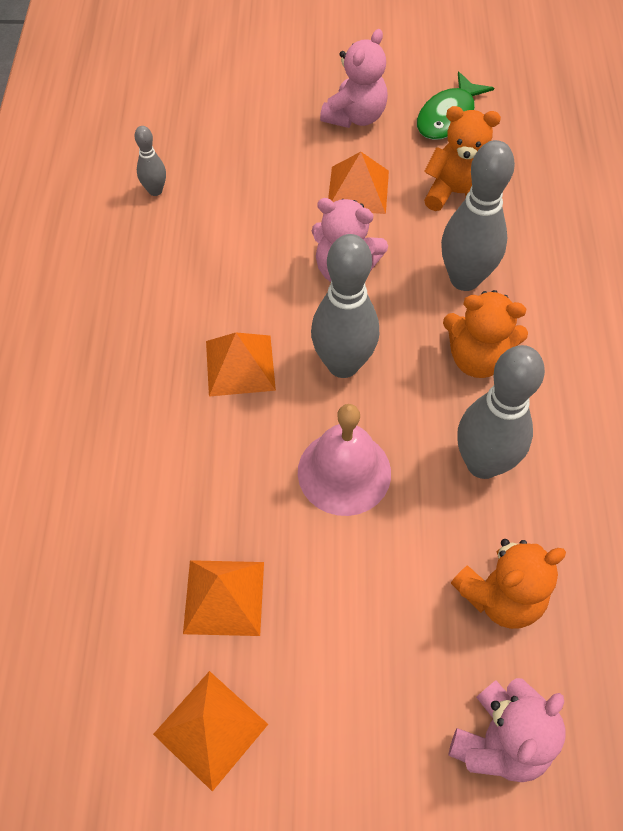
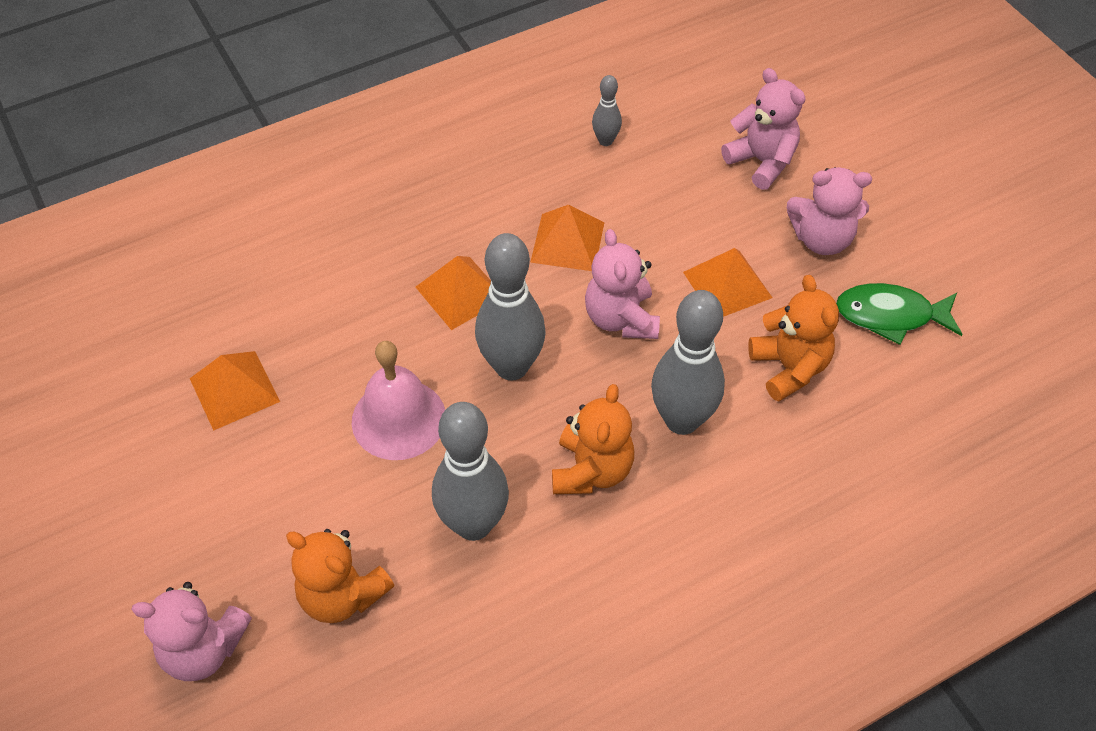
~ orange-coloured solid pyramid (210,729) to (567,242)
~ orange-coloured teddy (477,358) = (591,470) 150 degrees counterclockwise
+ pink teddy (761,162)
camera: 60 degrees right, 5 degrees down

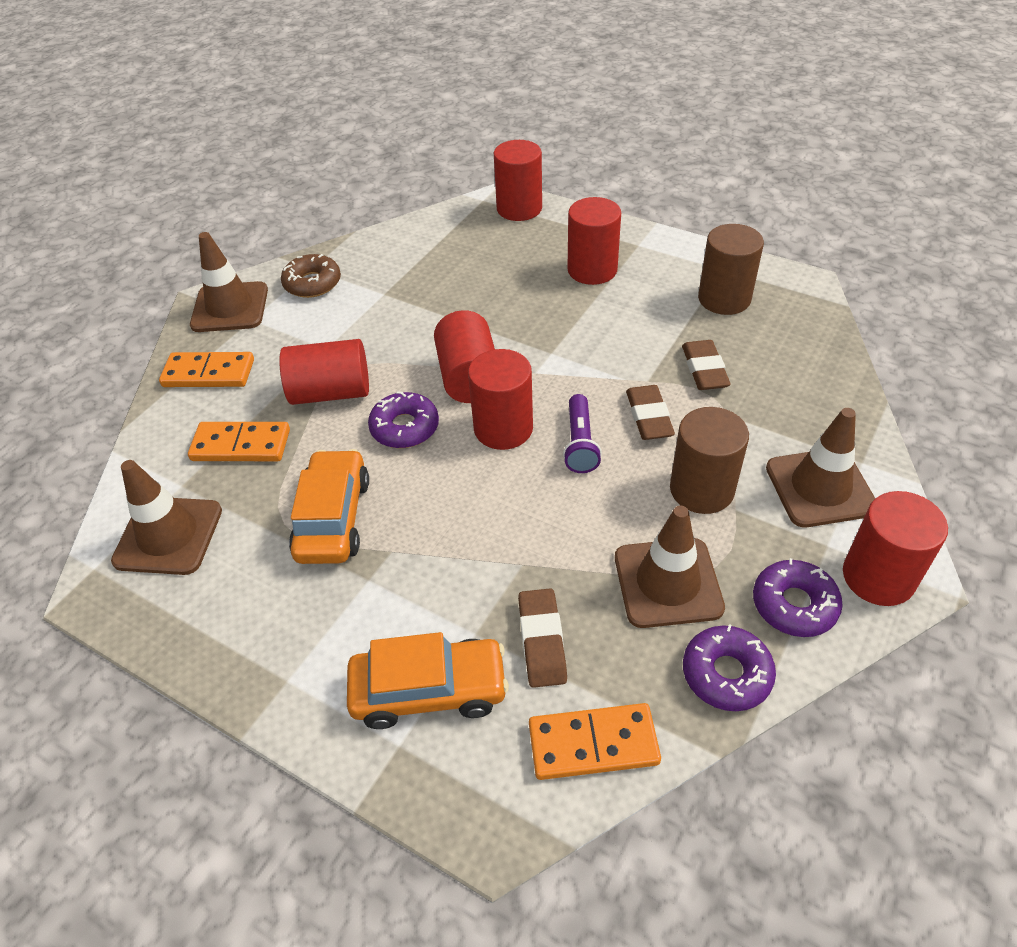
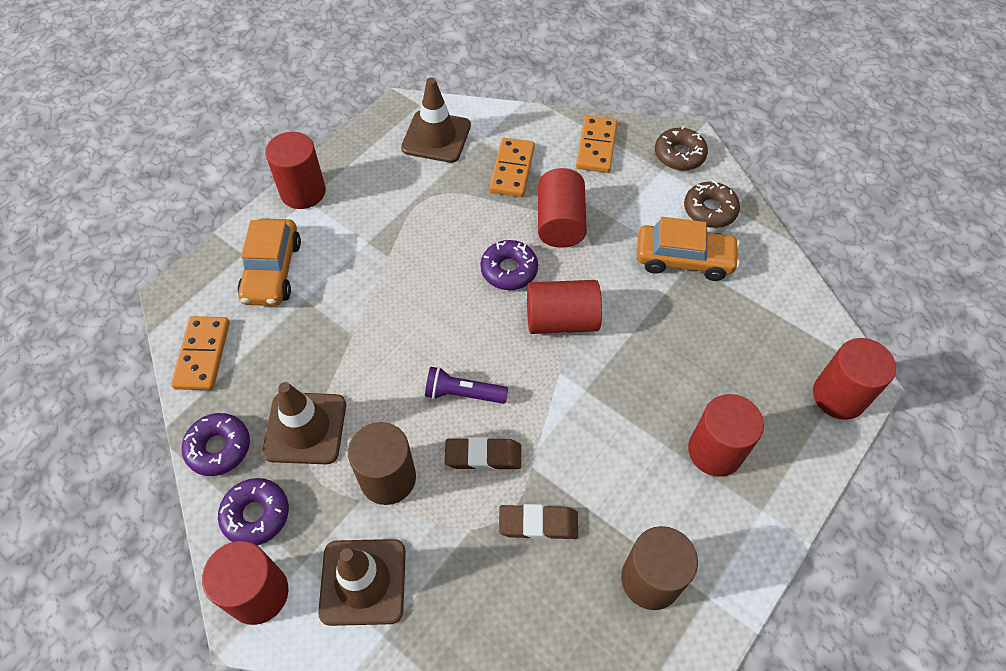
~ dark brown traffic cone (230,307) to dark brown glazed donut (679,155)
~ orange-coloured toy car (333,518) to (684,259)
~ crimson cylinder (503,428) to (303,192)
- dark brown gum eraser (542,641)
camera: 95 degrees right, 10 degrees up

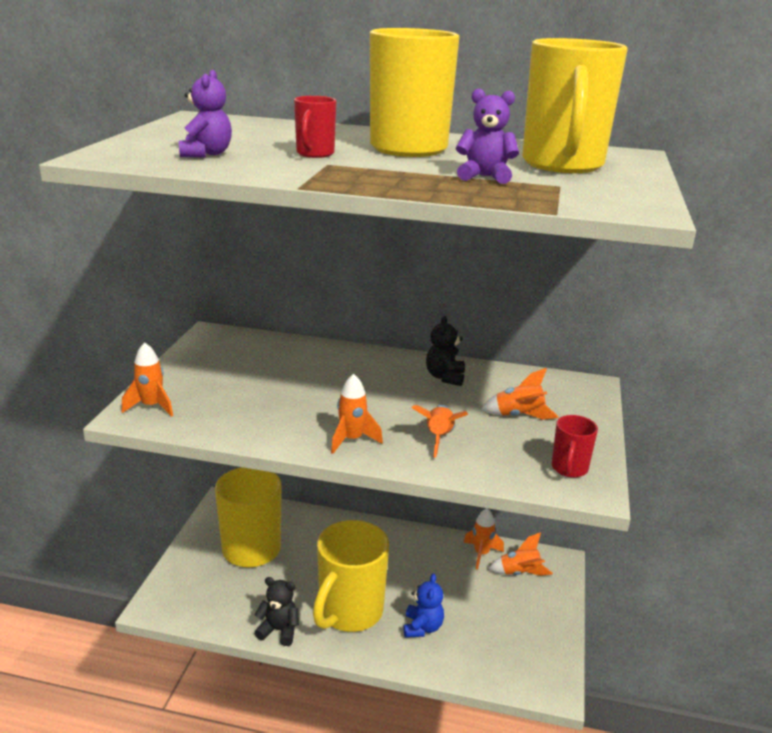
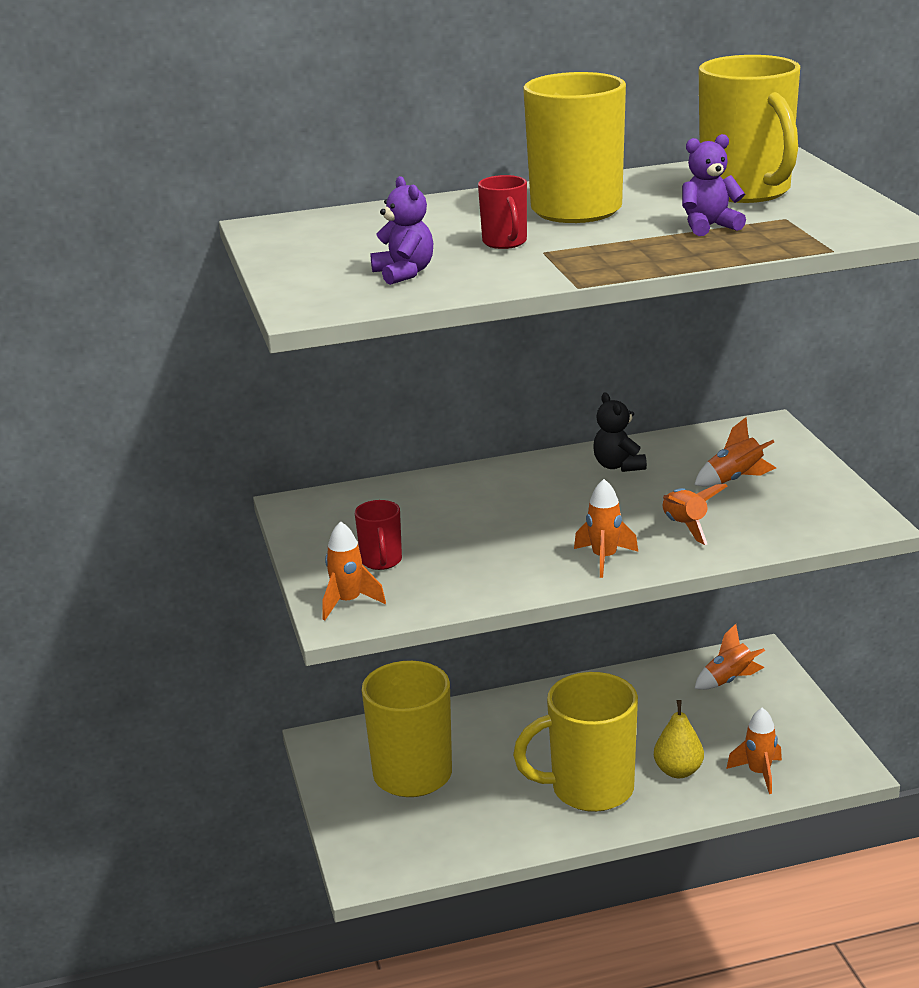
- ebony teddy (279,630)
~ bright yellow tea mug (349,612) = (589,789) 75 degrees clockwise
~ cobalt teddy (422,627) to bright yellow pear (678,771)
~ orange-coloured rocket (481,554) to (759,773)
~ crimson tea mug (569,469) to (381,561)
camera: 25 degrees left, 0 degrees up

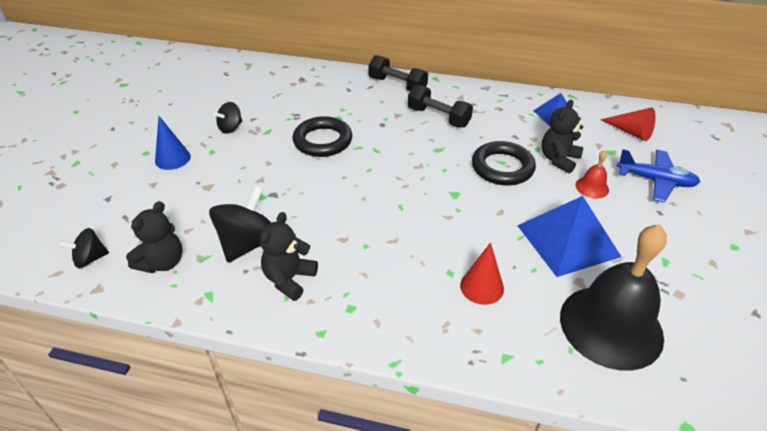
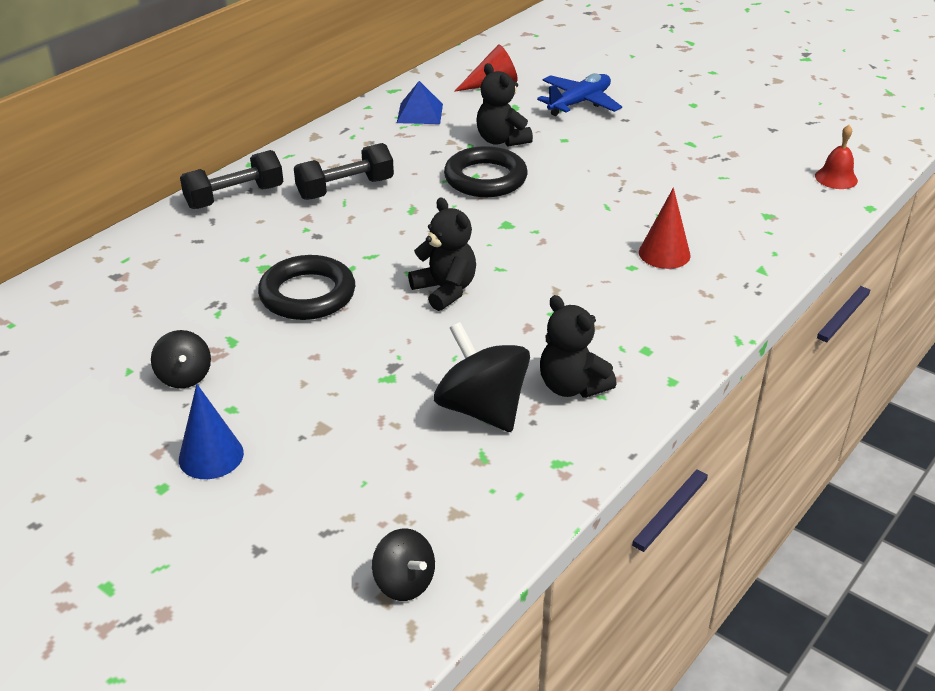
~ ebony whirligig (90,259) = (404,582) 45 degrees counterclockwise
~ ebony teddy (162,262) to (445,290)
- cobalt solid pyramid (567,240)
- ebony hand bell (611,326)
~ crimson hand bell (592,187) to (836,178)
camera: 65 degrees left, 5 degrees down

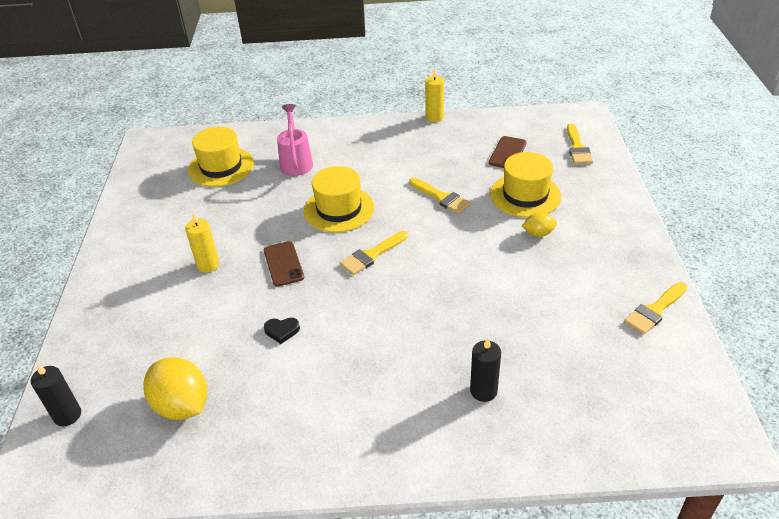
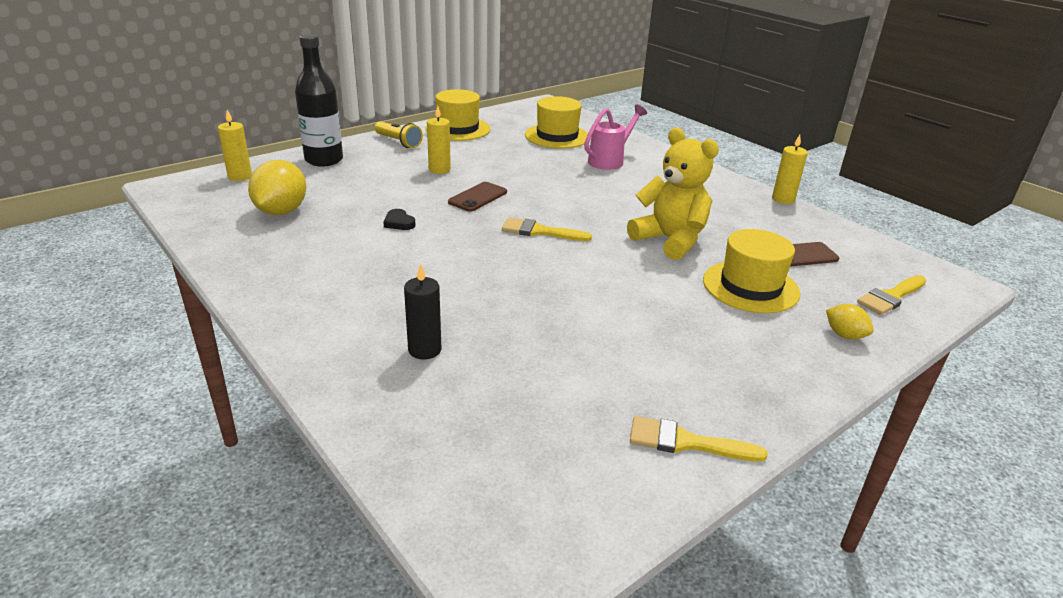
~ ebony wax candle (67,415) to bright yellow wax candle (240,176)
~ bright yellow tall hat (339,209) to (458,129)
~ bright yellow brush (441,197) to bright yellow teddy (670,240)
~ bright yellow lemon (538,233) to (844,335)
+ ebony bottle (324,160)
+ bright yellow torch (398,142)
camera: 50 degrees right, 10 degrees down

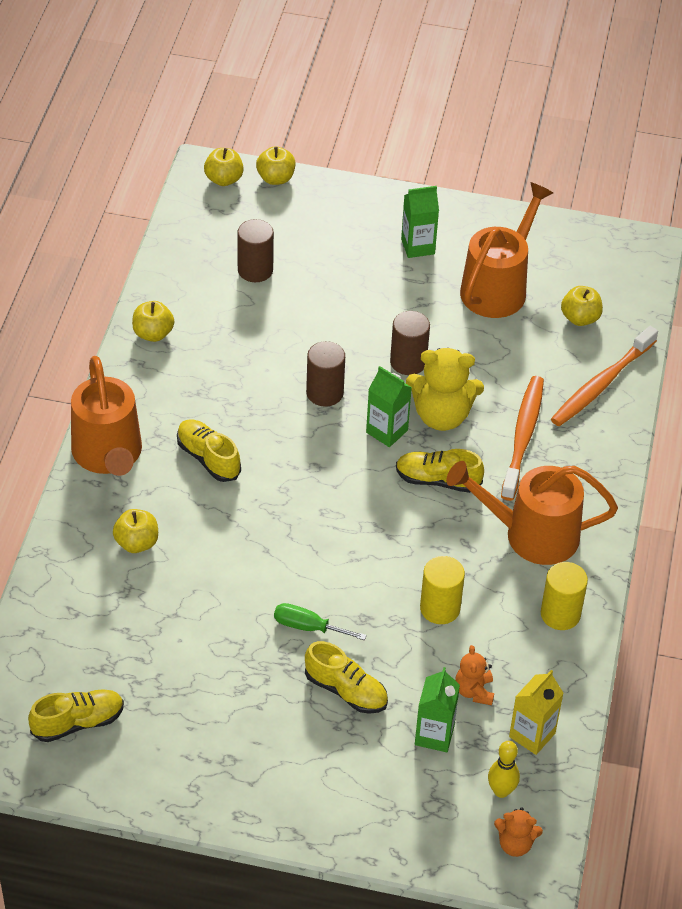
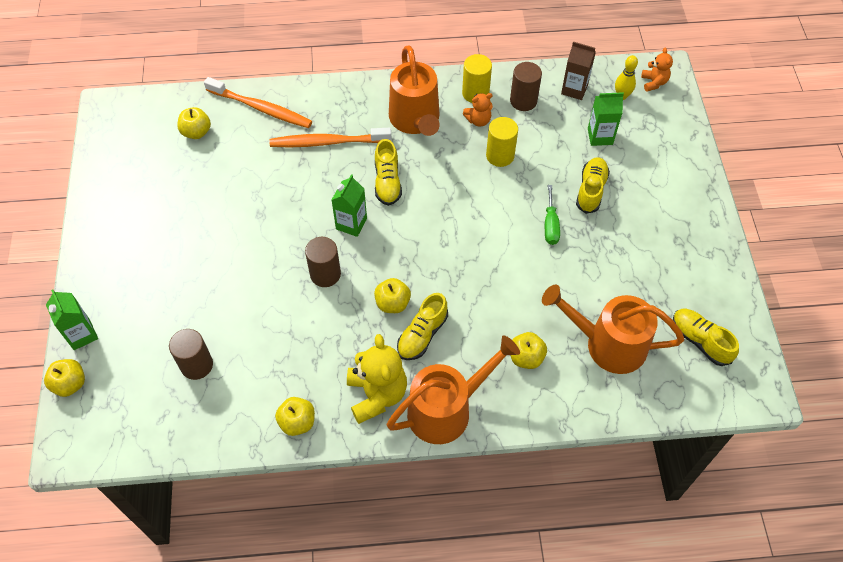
~ bright yellow apple fruit (224,179) to (392,303)
~ dark brown cylinder (408,362) to (523,101)
~ leaf-green carton (418,246) to (82,335)
~ bright yellow teddy (441,416) to (377,394)
~ orange-coloured teddy (474,691) to (478,120)
~ orange-coloured watering pot (498,287) to (607,344)
~ bright yellow carton (532,735) to dark brown carton (574,89)
camera: 105 degrees left, 10 degrees up

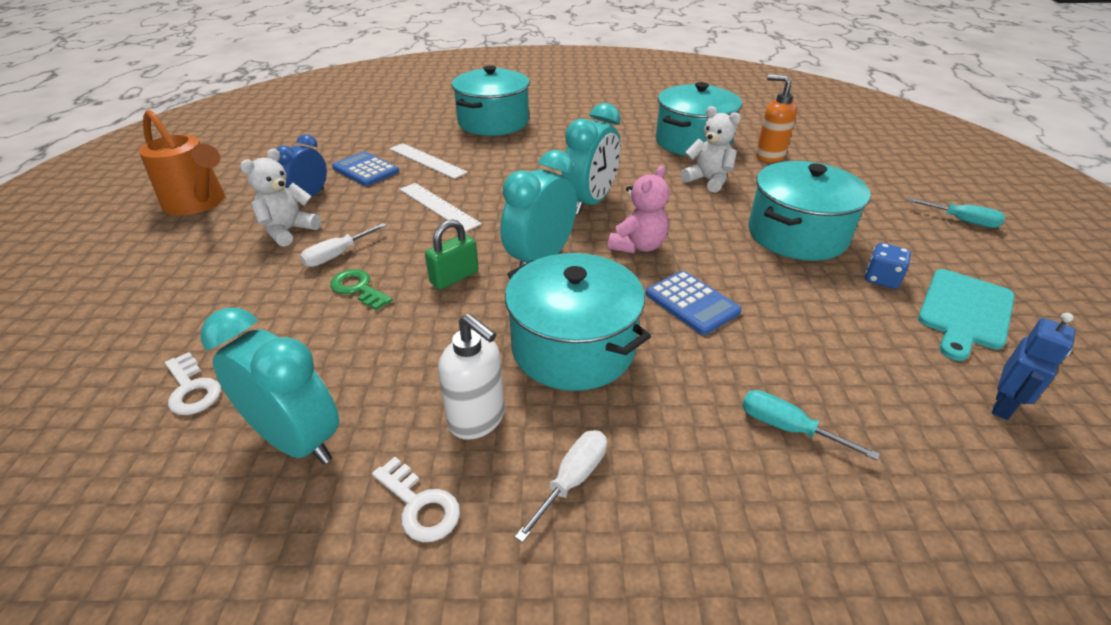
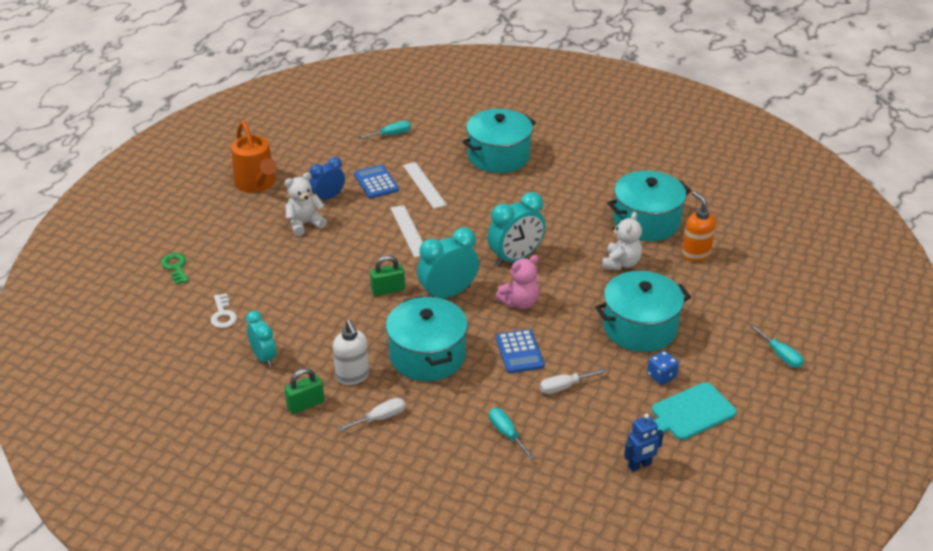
~ turquoise clock (297,440) = (264,357) x0.64
~ white screwdriver (337,255) to (564,387)
~ leaf-green latchkey (358,288) to (175,267)
~ white latchkey (420,505) to leaf-green padlock (305,404)
~ white teddy (708,180) = (621,263) 45 degrees clockwise
+ turquoise screwdriver (391,134)
camera: 25 degrees right, 0 degrees up

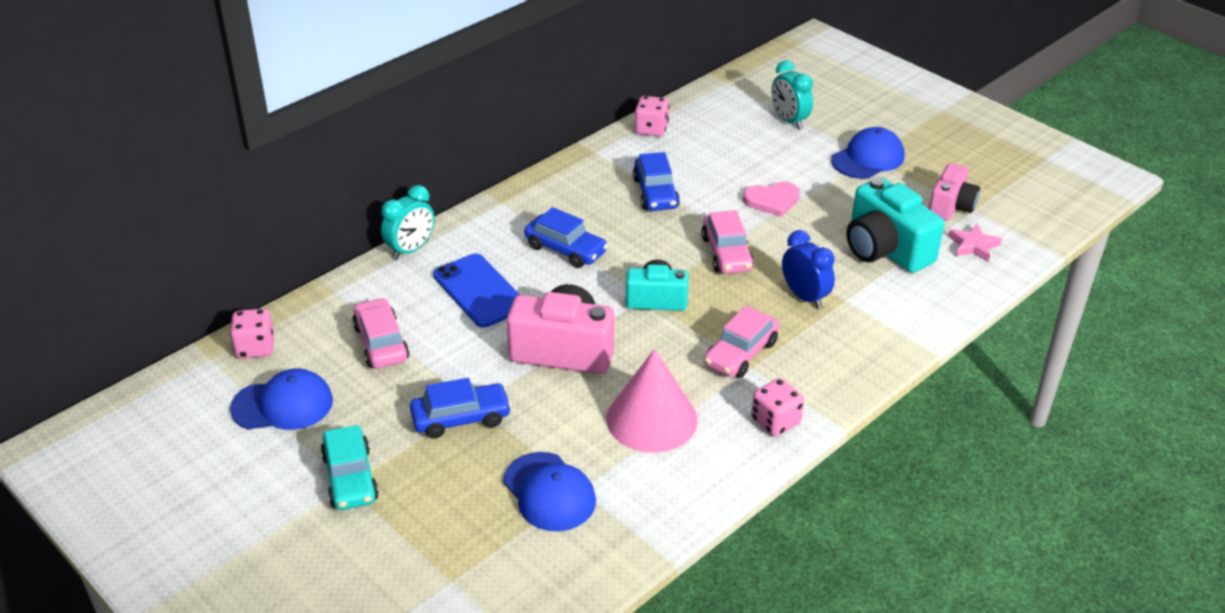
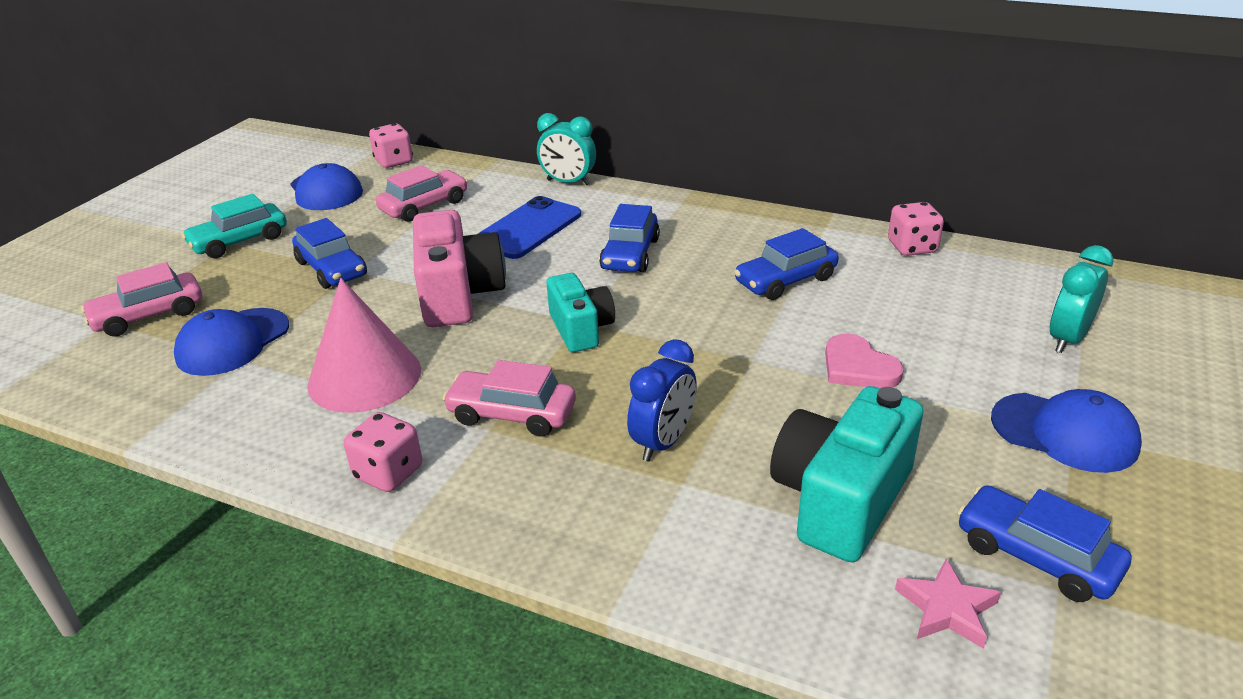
~ pink toy car (727,253) to (149,315)
~ pink camera (951,206) to cobalt toy car (1036,556)
camera: 70 degrees right, 5 degrees down

